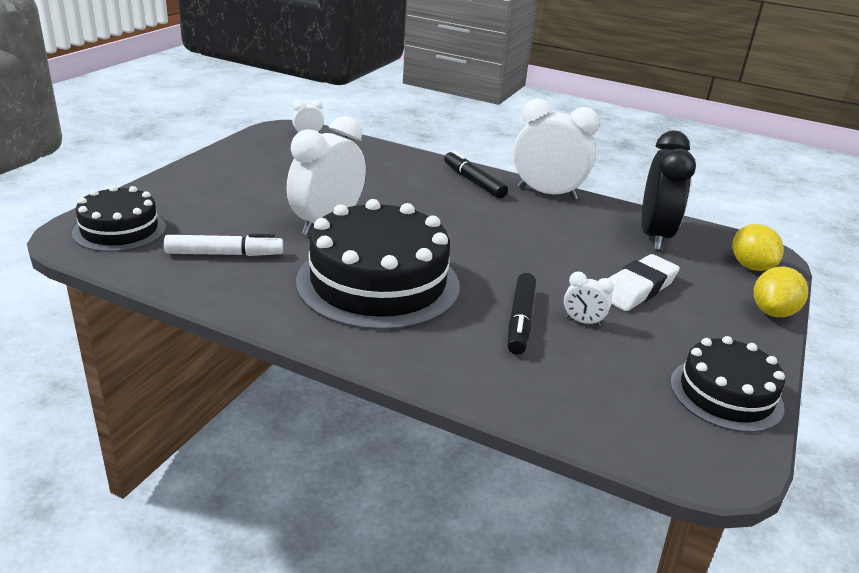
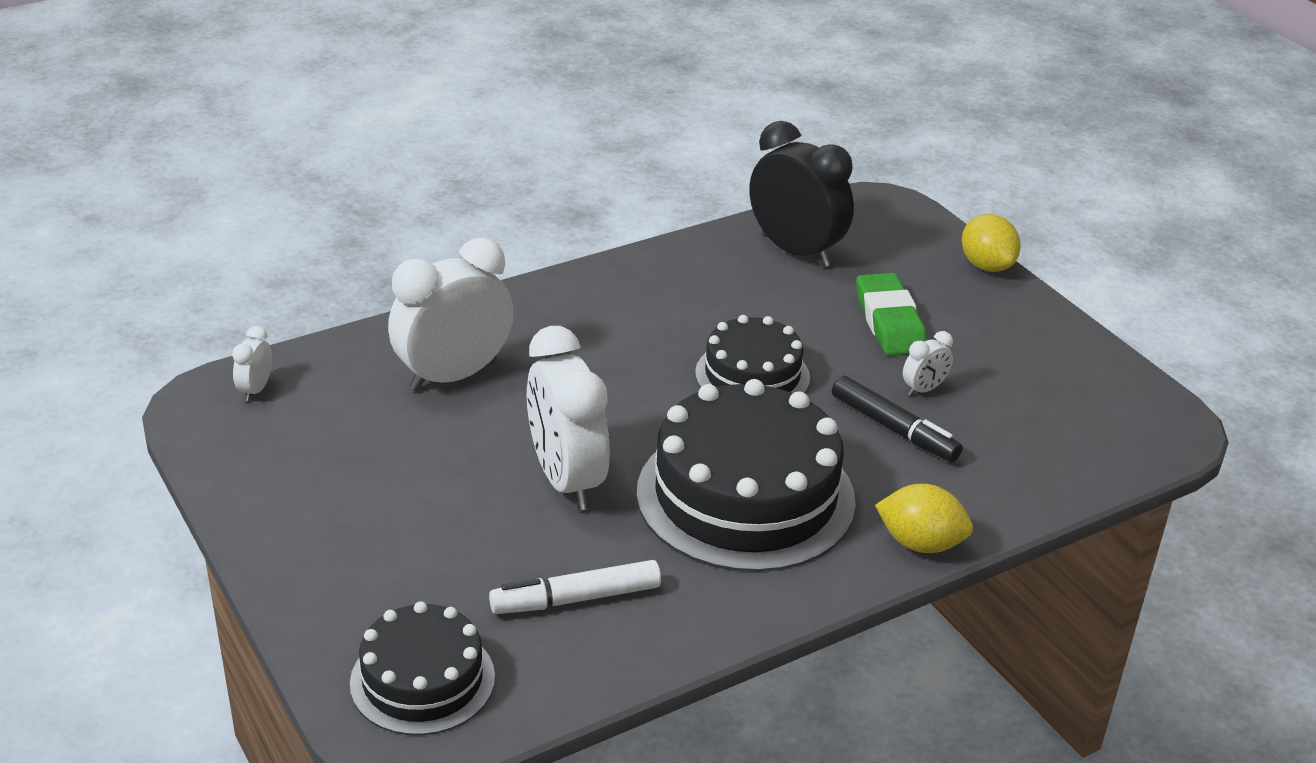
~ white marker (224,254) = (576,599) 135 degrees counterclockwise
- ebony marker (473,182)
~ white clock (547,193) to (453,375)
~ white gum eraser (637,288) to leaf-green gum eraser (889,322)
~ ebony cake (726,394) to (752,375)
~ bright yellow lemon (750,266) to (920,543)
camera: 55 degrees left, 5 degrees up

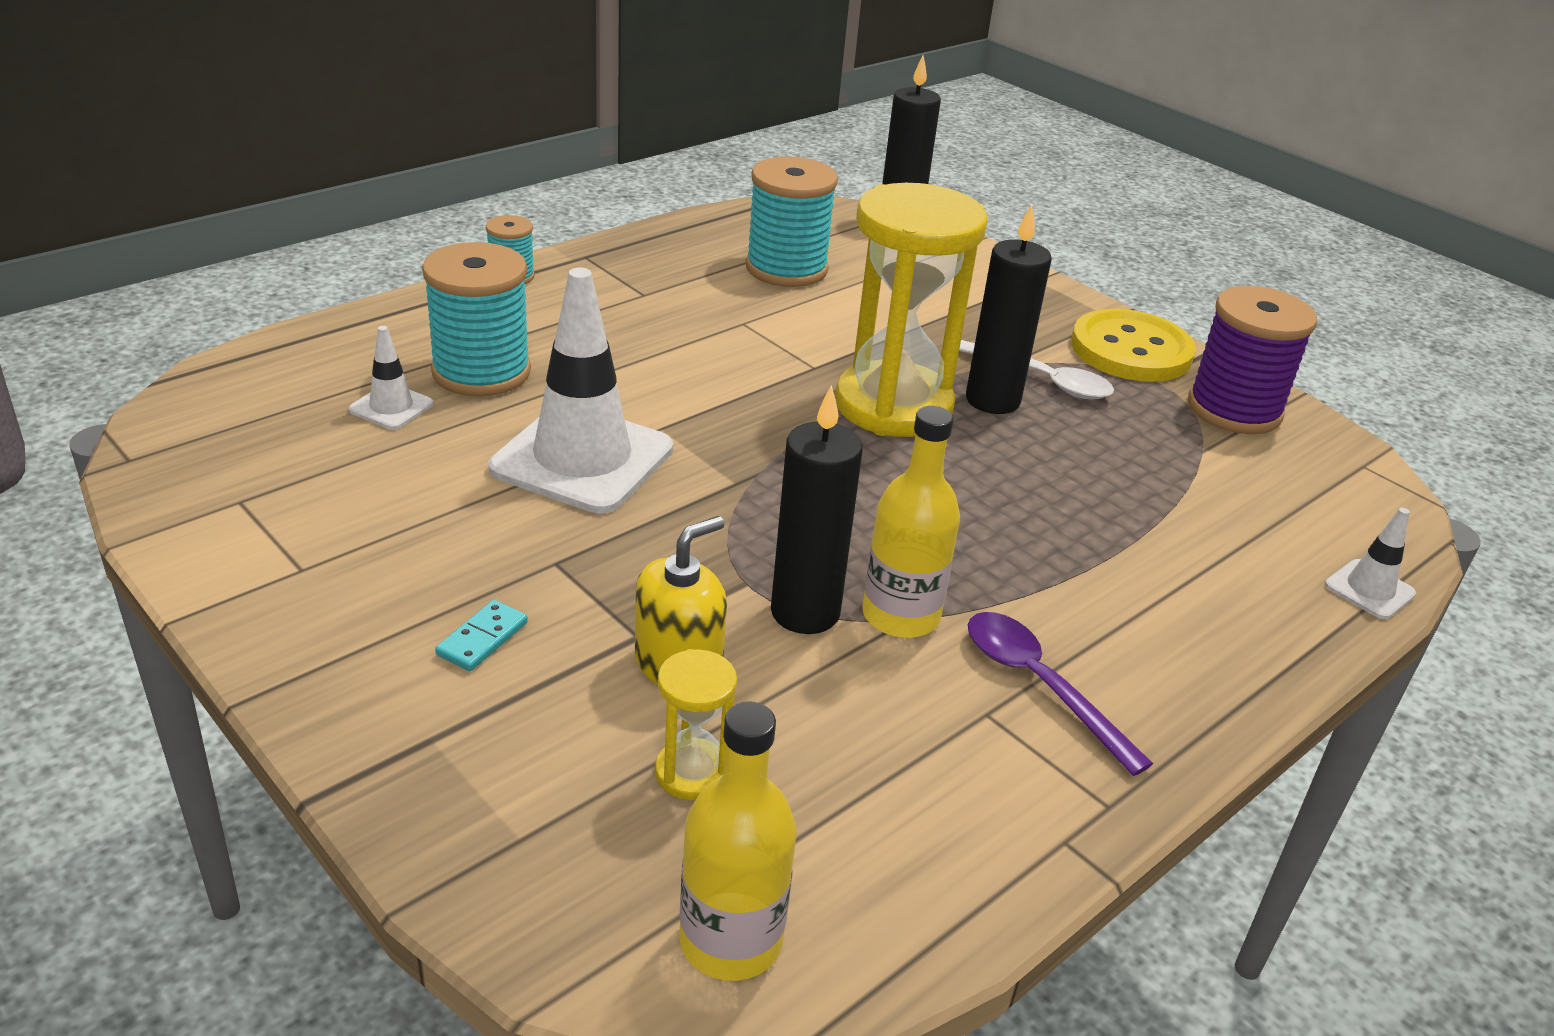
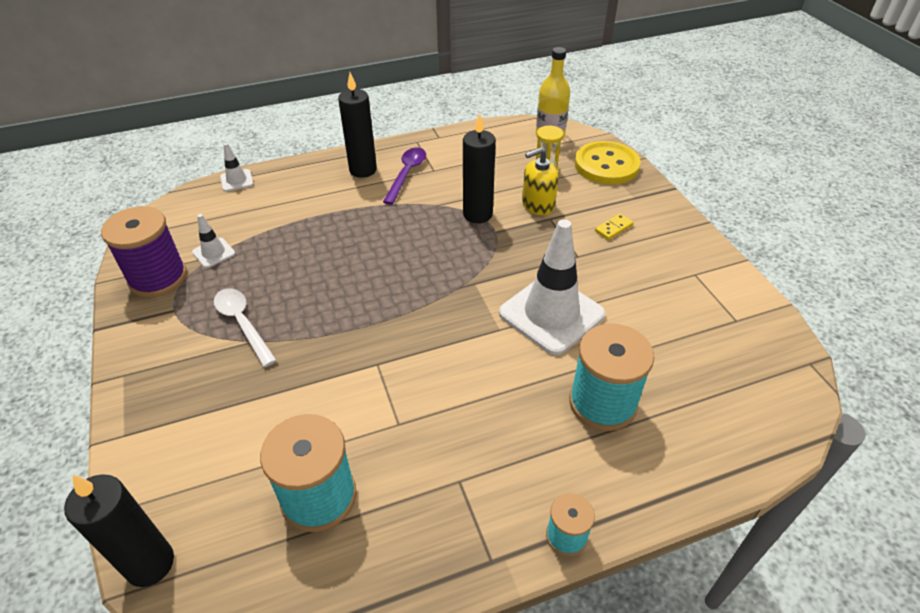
~ white traffic cone (391,407) to (214,253)
~ turquoise domino (482,639) to bright yellow domino (613,228)
- bright yellow hourglass (893,406)
- bright yellow bottle (900,616)
~ ebony wax candle (992,400) to (363,170)
~ royal purple teaspoon (1040,686) = (407,174) 150 degrees counterclockwise
~ bright yellow button (1131,350) to (606,165)
camera: 155 degrees left, 10 degrees up

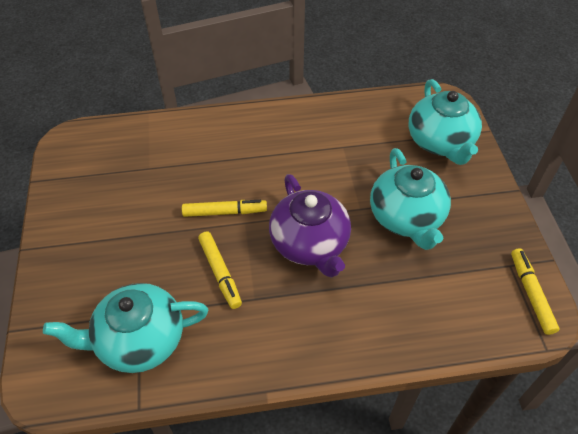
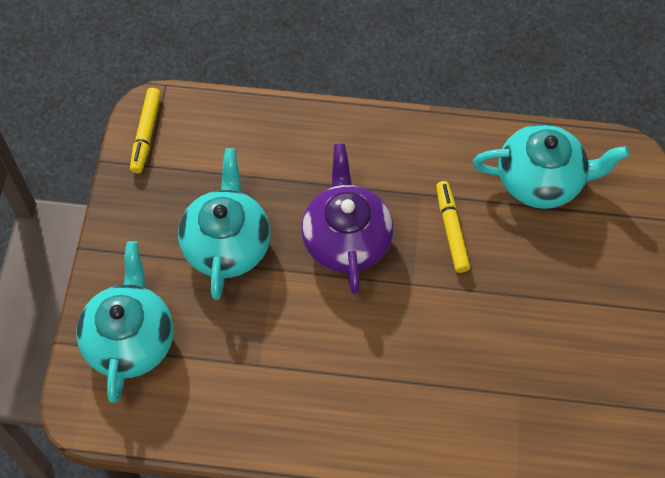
- bright yellow marker (225,212)
camera: 165 degrees left, 10 degrees up

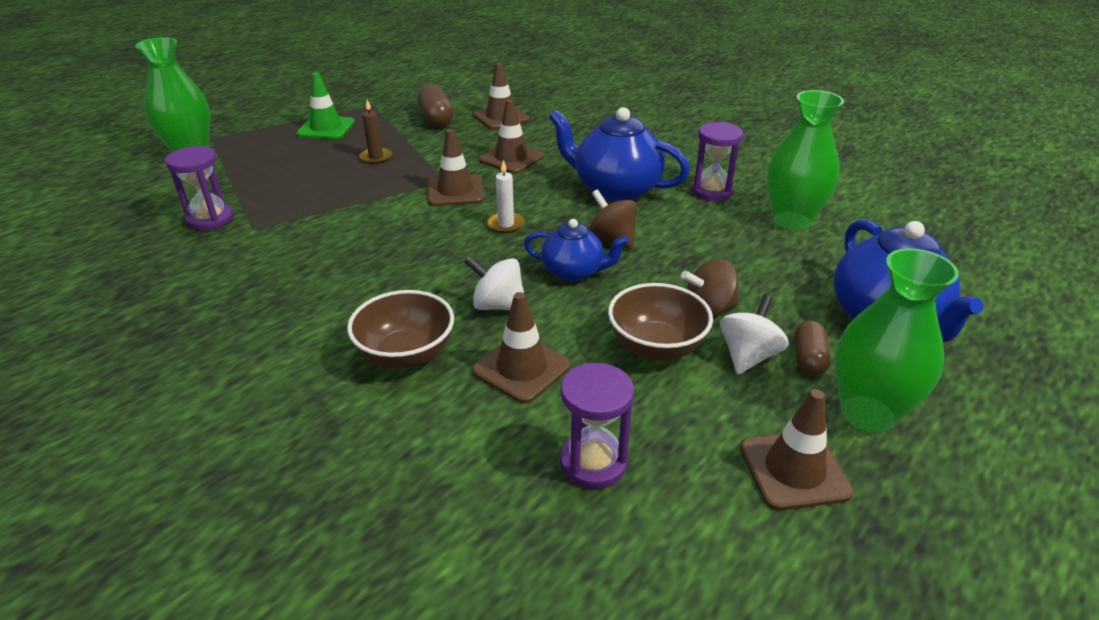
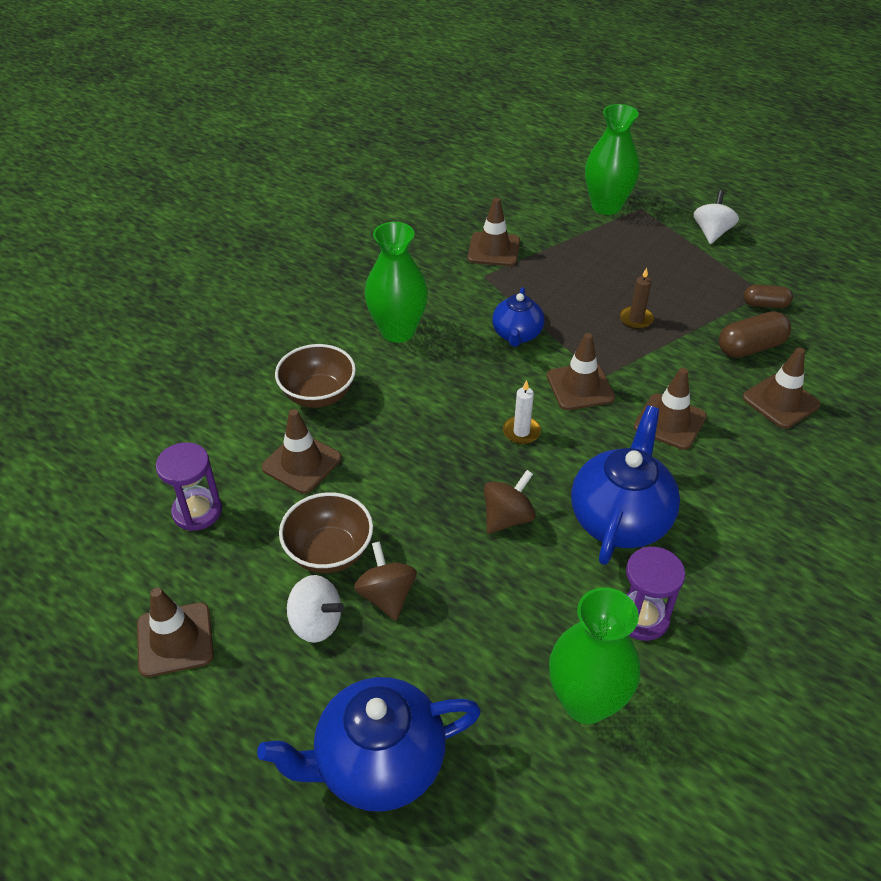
~ royal purple hourglass (210,219) to dark brown traffic cone (493,250)
- leaf-green traffic cone (326,128)
~ white whirligig (498,305) to (711,233)
~ cobalt china teapot (574,272) to (517,335)
~ dark brown pill (808,359) to (765,304)
~ leaf-green flower vase (867,413) to (398,331)
camera: 85 degrees right, 10 degrees up

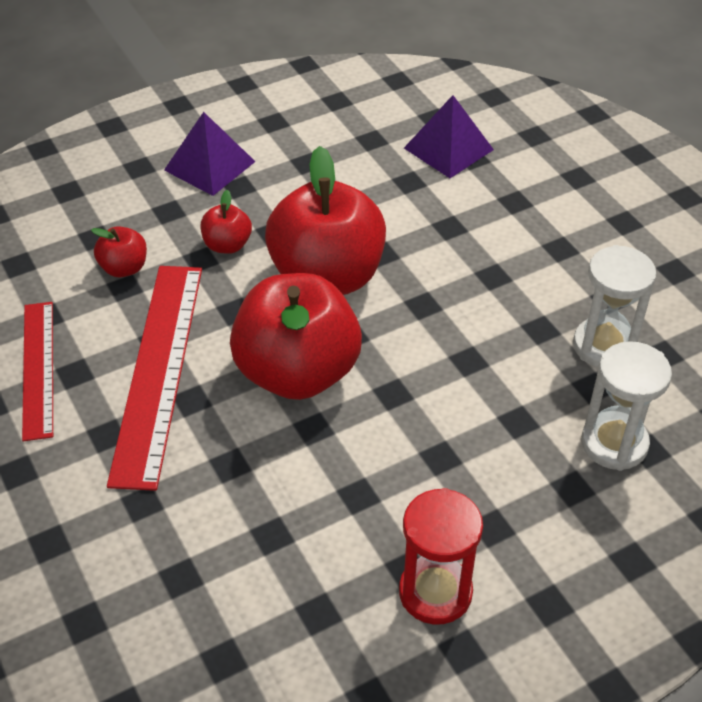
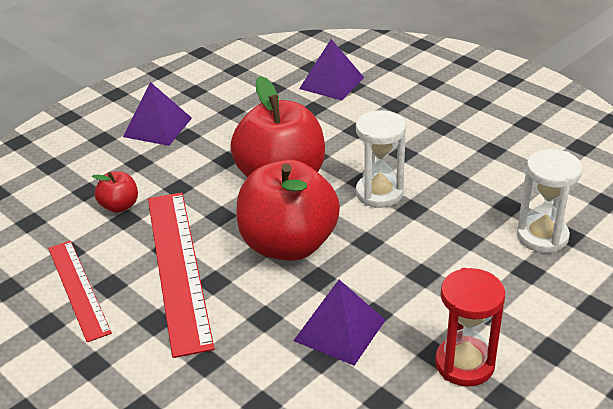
- crimson apple fruit (227,245)
~ white hourglass (603,346) to (379,193)
+ royal purple solid pyramid (340,330)
camera: 15 degrees left, 10 degrees down

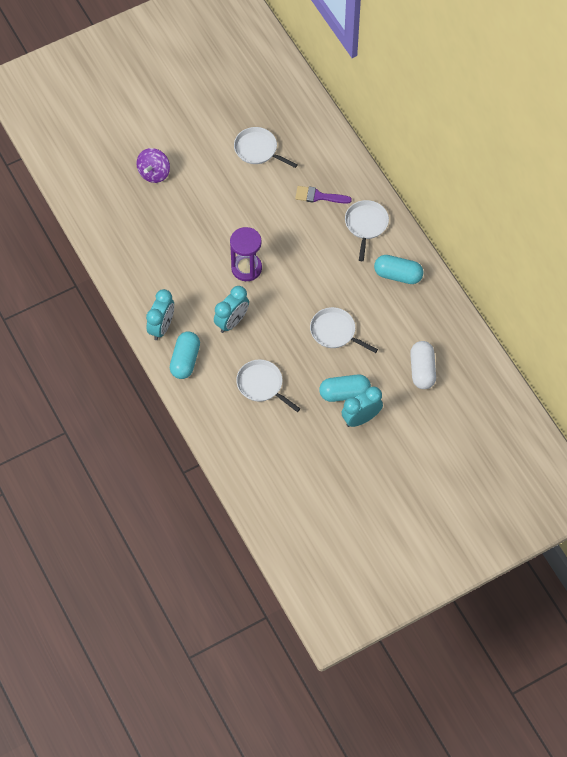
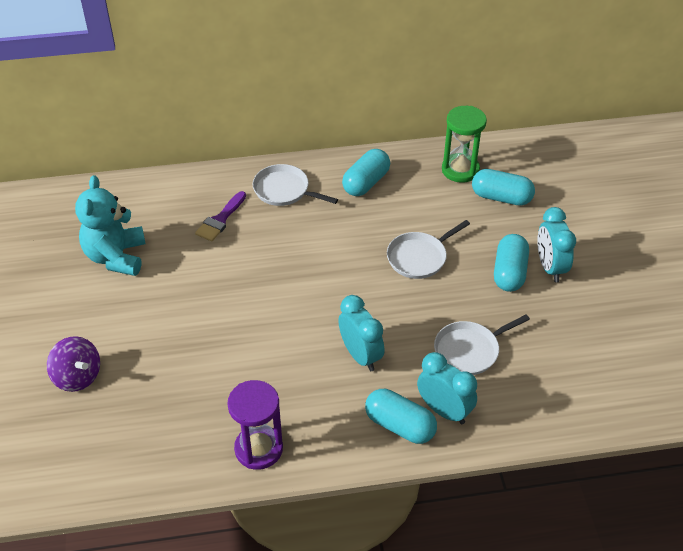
~ turquoise clock (162,327) to (444,410)
~ royal purple hourglass (246,268) to (258,449)
~ white frying pan (258,149) to turquoise teddy (116,257)
~ white pill (422,370) to turquoise pill (501,197)
+ leaf-green hourglass (460,170)
camera: 70 degrees left, 15 degrees down

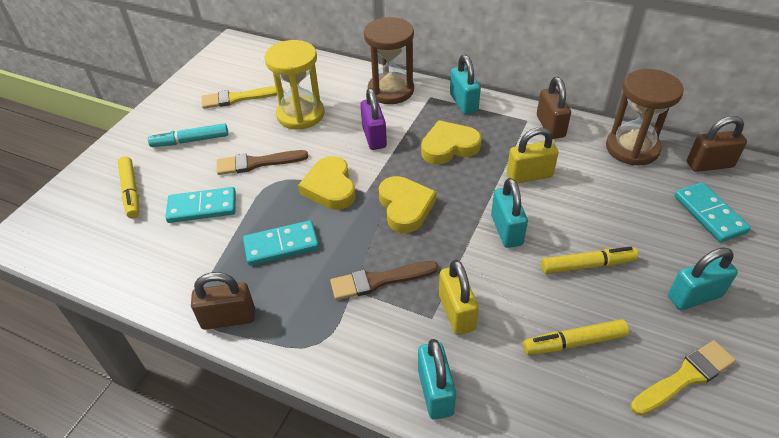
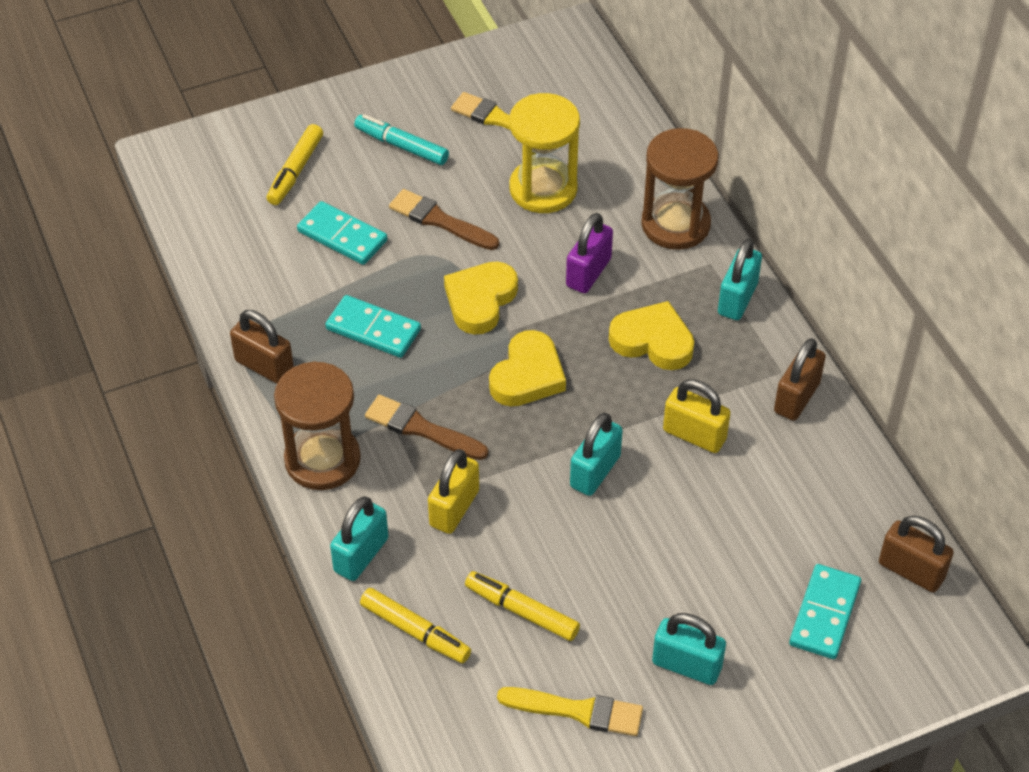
~ bright yellow marker (587,265) to (415,631)
~ dark brown hourglass (632,148) to (322,460)
camera: 40 degrees right, 5 degrees up

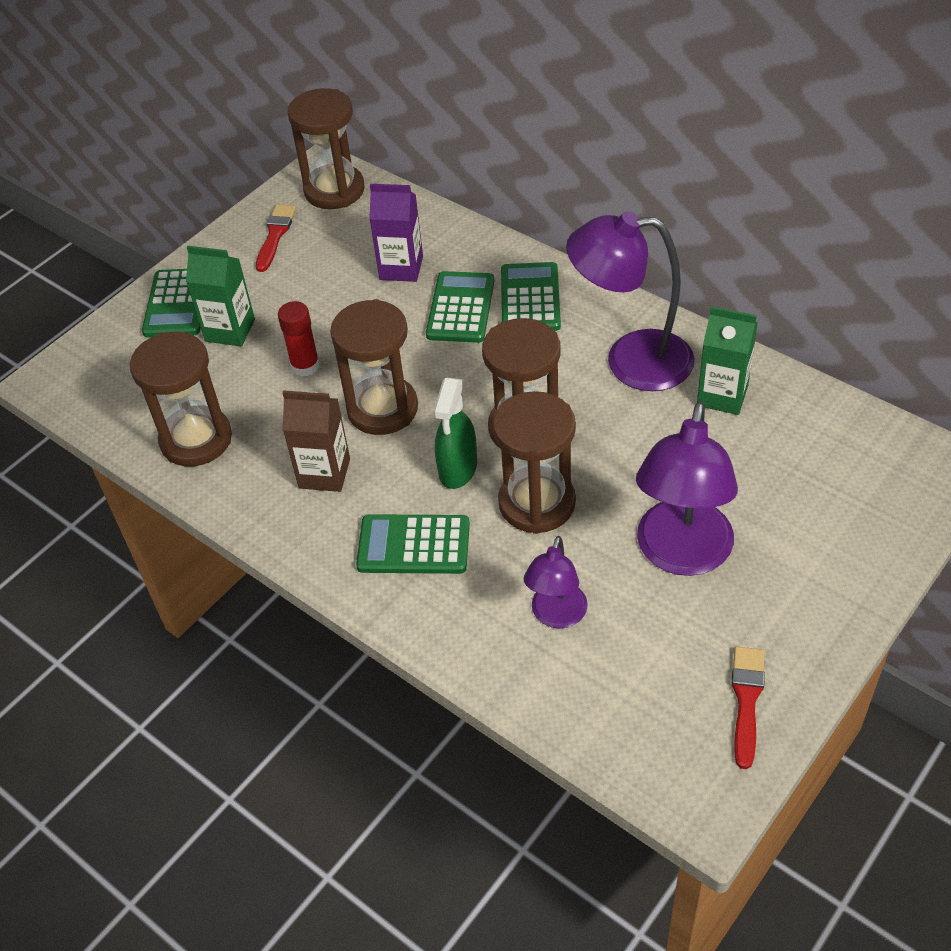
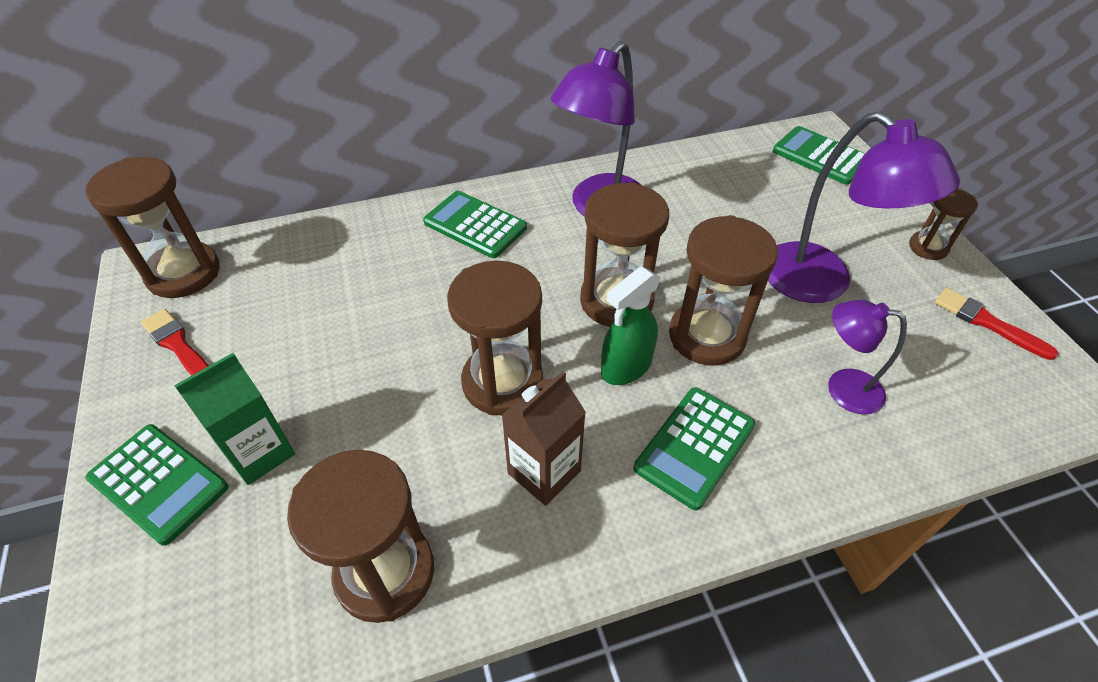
- crimson glue (305,366)
- royal purple carton (401,268)
~ leaf-green calculator (461,308) to (820,156)
~ leaf-green spray cleaner (458,469) = (625,367) 90 degrees clockwise
~ royal purple lamp (556,616) = (842,388) 150 degrees clockwise
- leaf-green carton (722,395)
+ dark brown hourglass (928,247)
camera: 60 degrees left, 0 degrees up

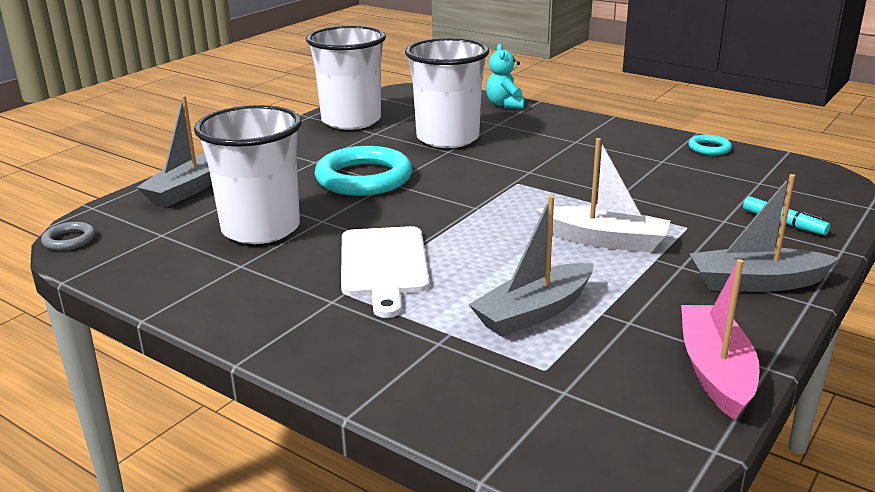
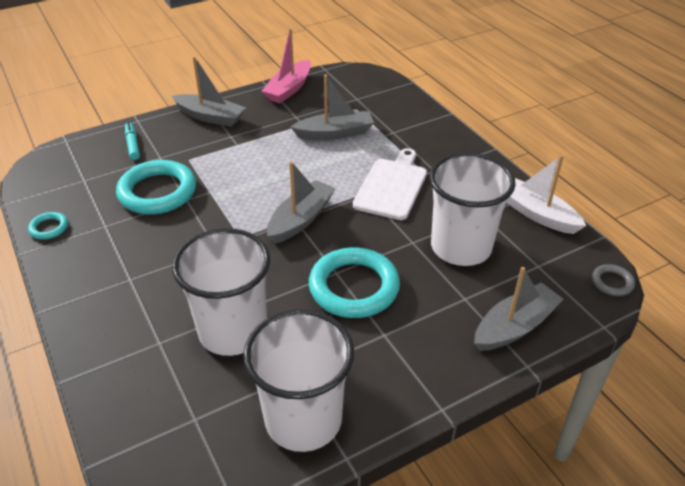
- turquoise teddy (505,105)
~ white boat (604,240) to (536,213)
+ turquoise hoop (157,192)
+ grey boat (301,219)
camera: 155 degrees left, 15 degrees up

